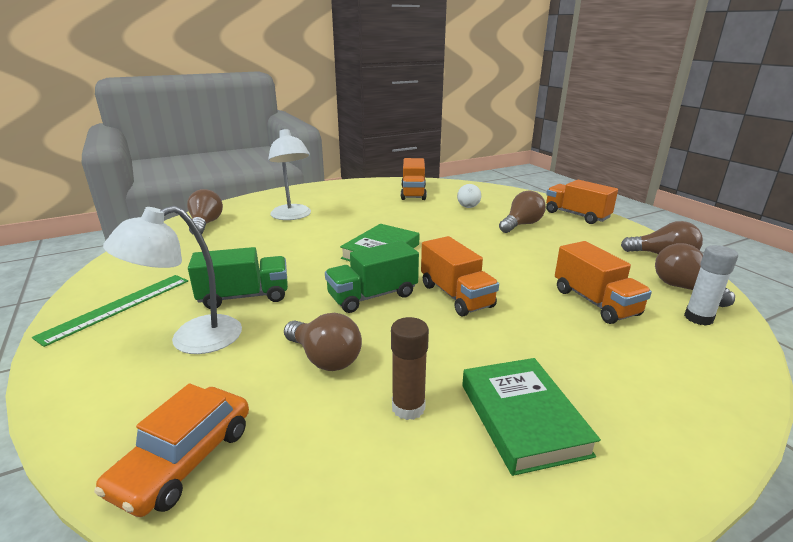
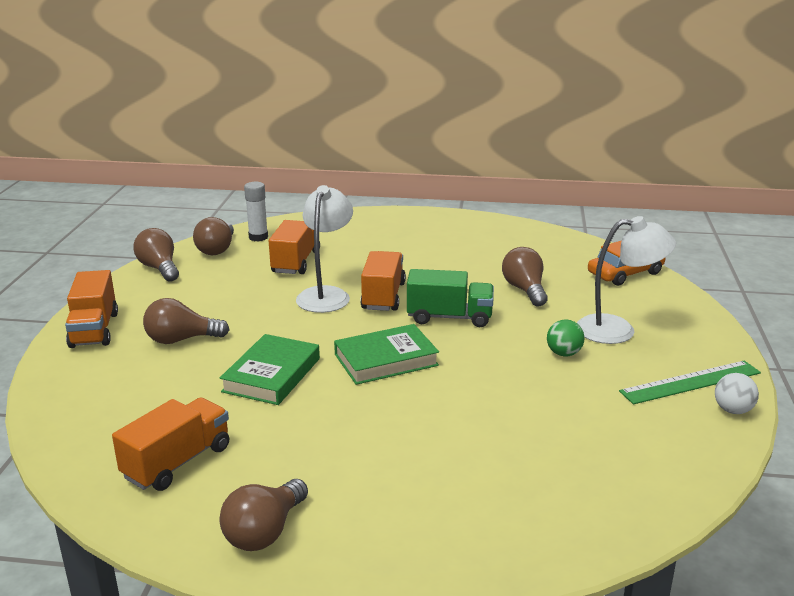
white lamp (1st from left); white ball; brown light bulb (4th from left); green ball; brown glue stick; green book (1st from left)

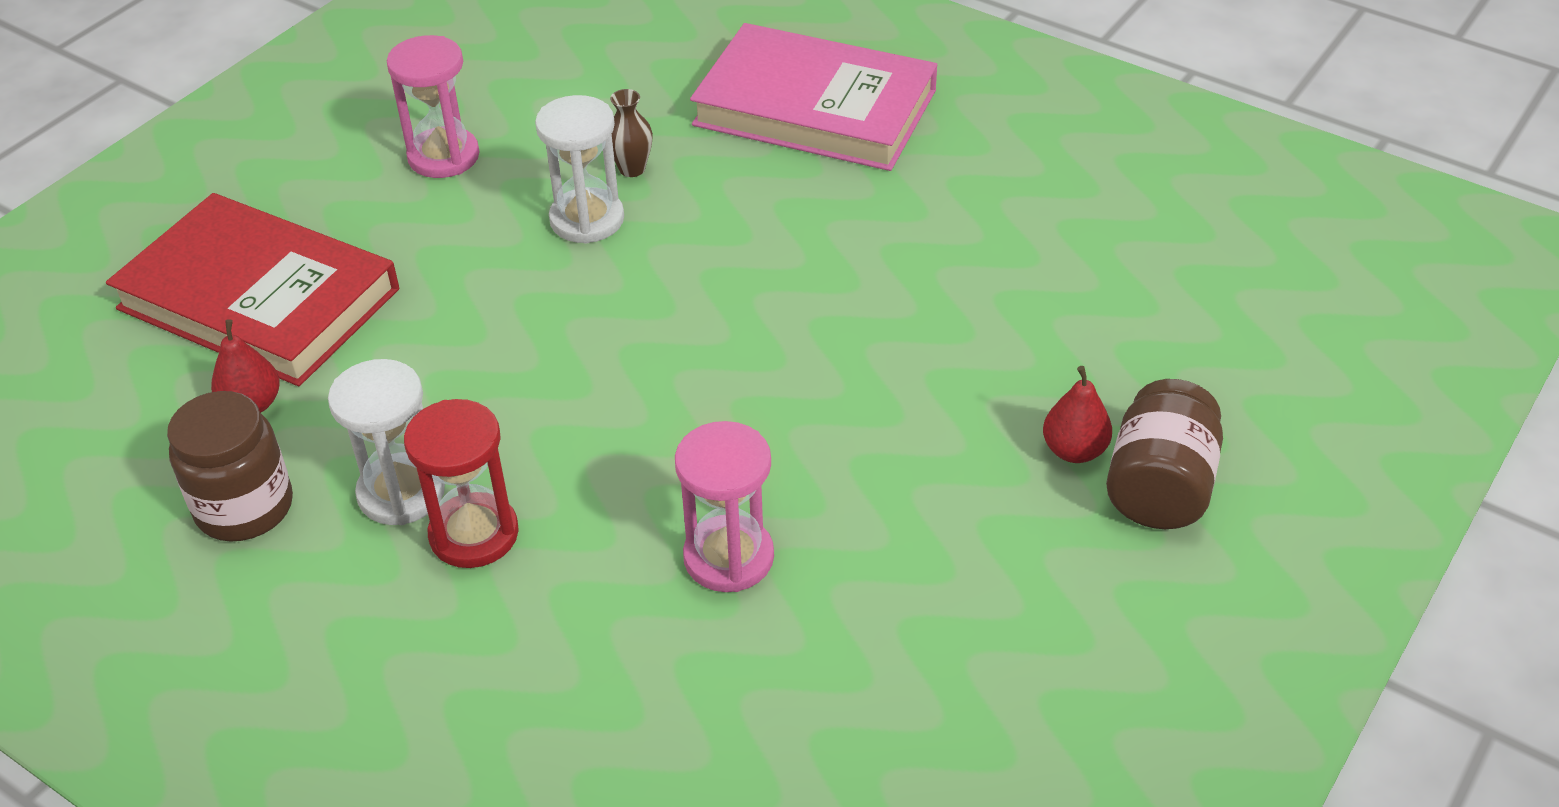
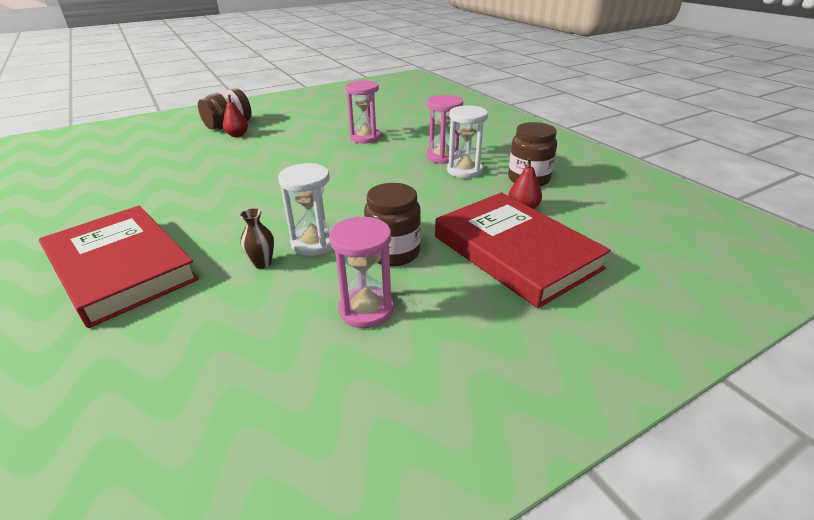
red book (1st from left); pink hourglass (3rd from left); brown jar (2nd from left)

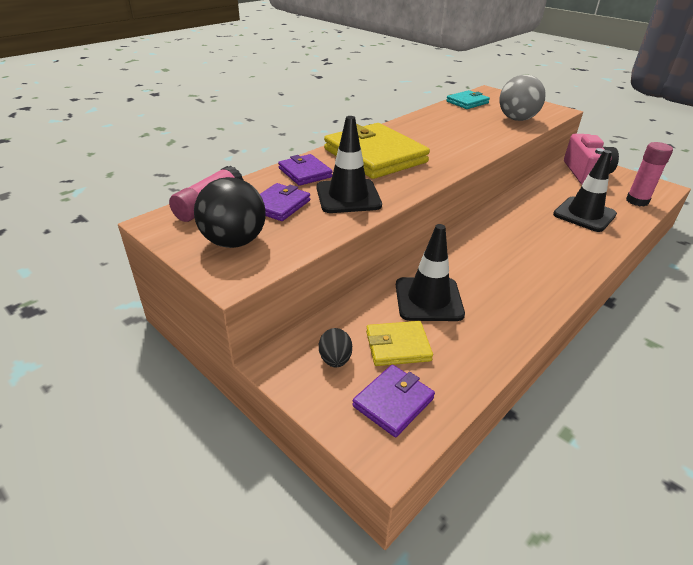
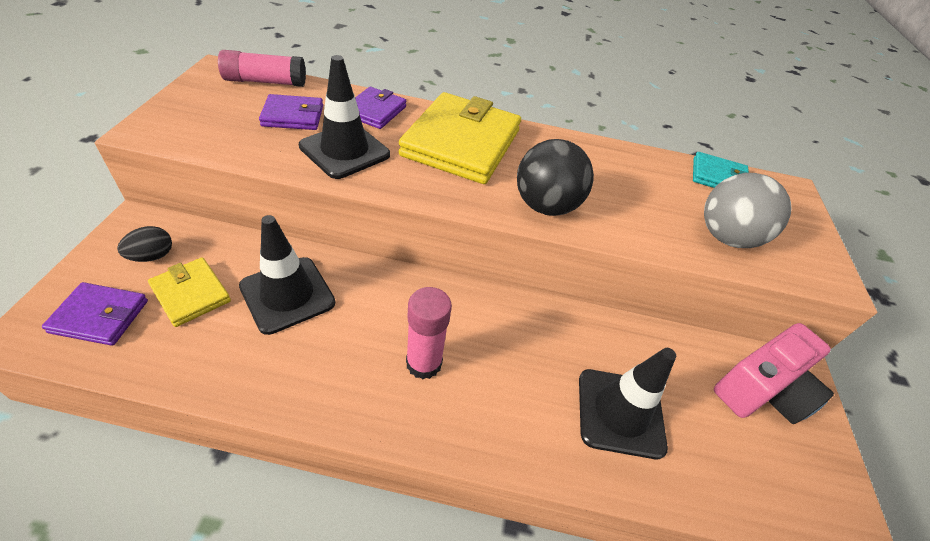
pink glue stick (2nd from left); black ball

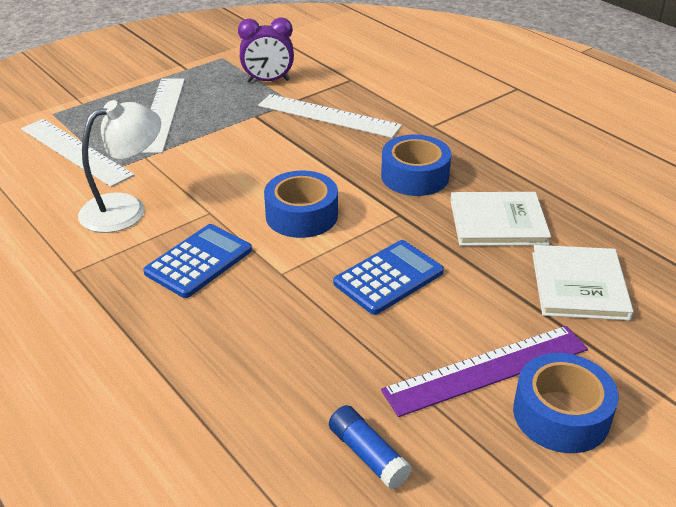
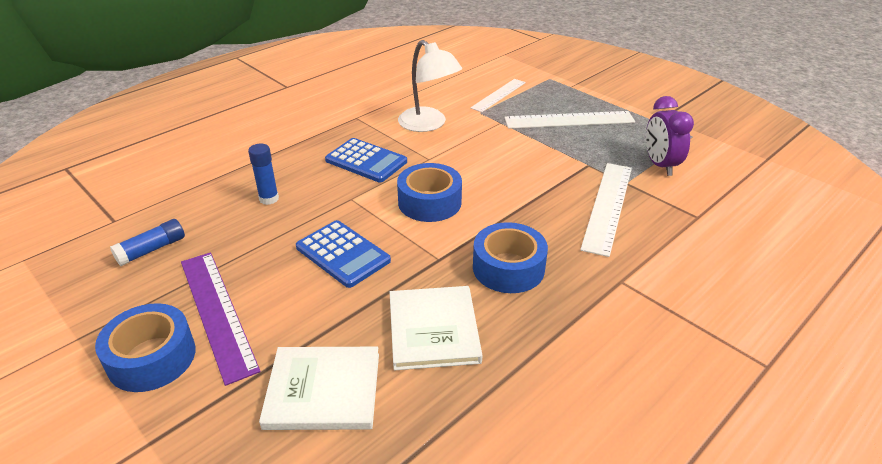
white ruler (1st from left); blue glue stick (2nd from left)

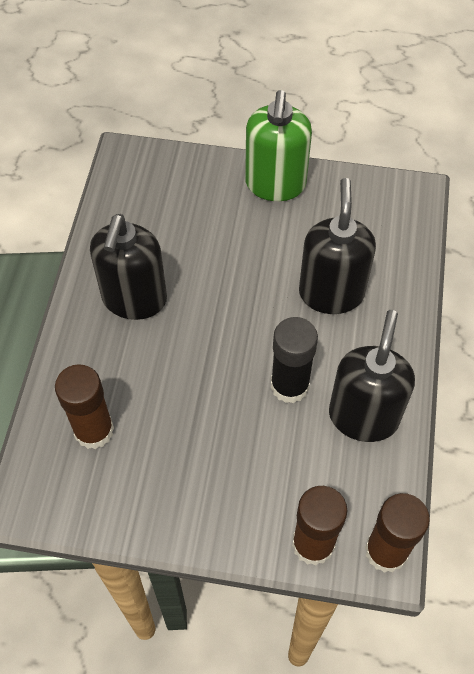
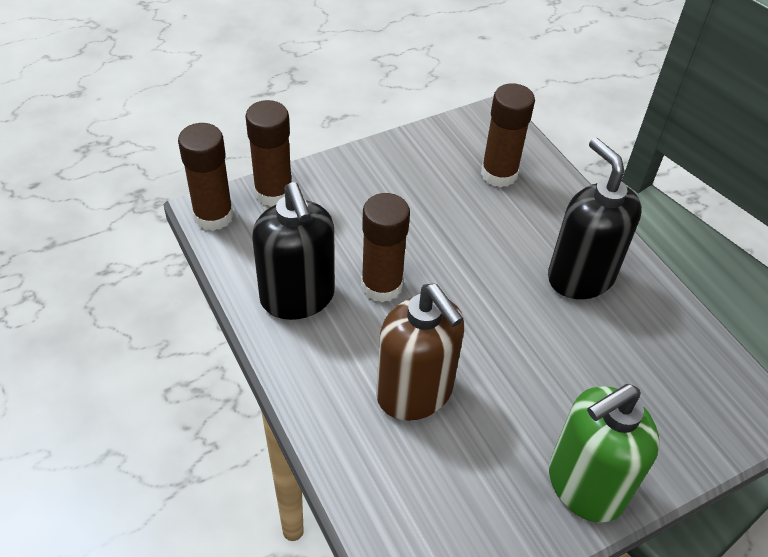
green soap dispenser; brown soap dispenser; brown glue stick (3rd from left)

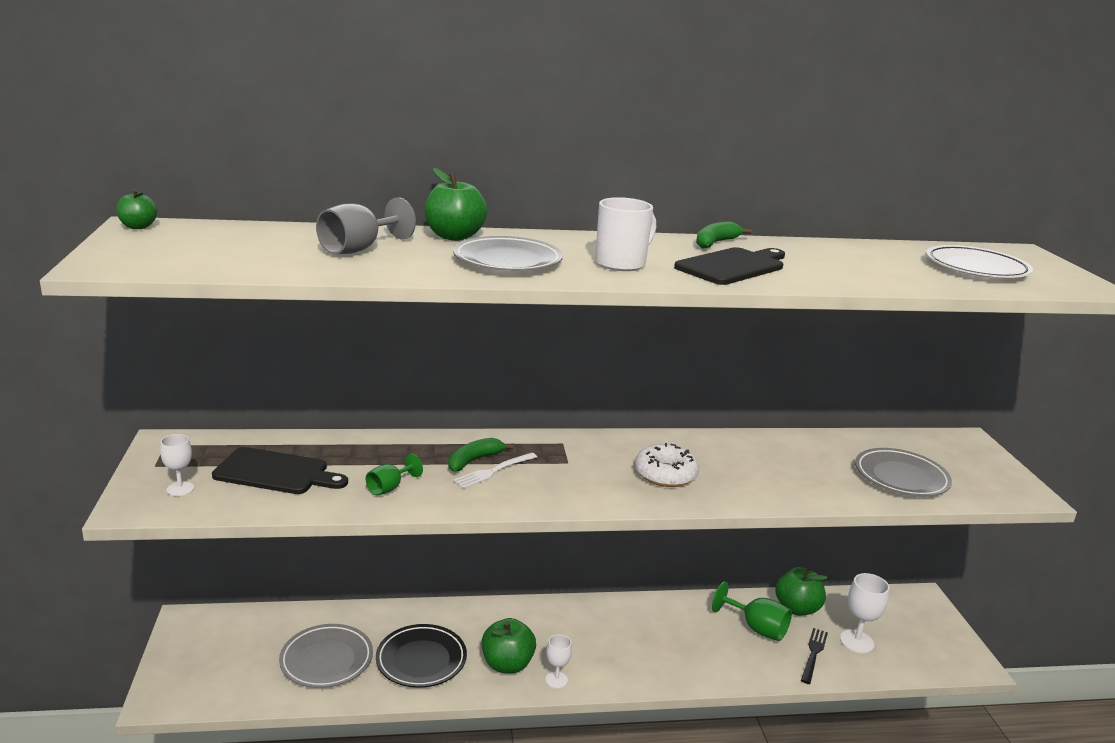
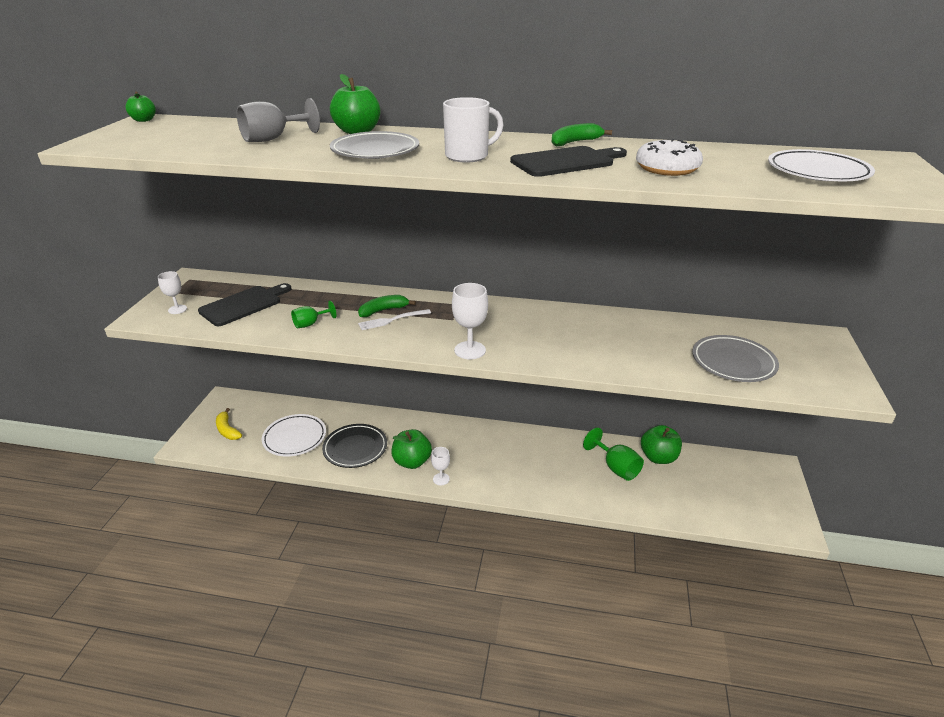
white donut; black cutting board (1st from left); white goblet (3rd from left); white plate (1st from left); black fork; yellow banana

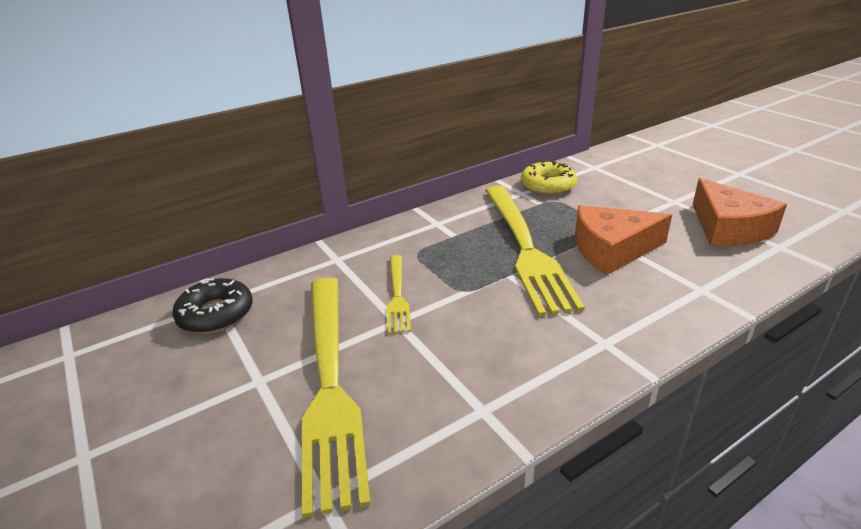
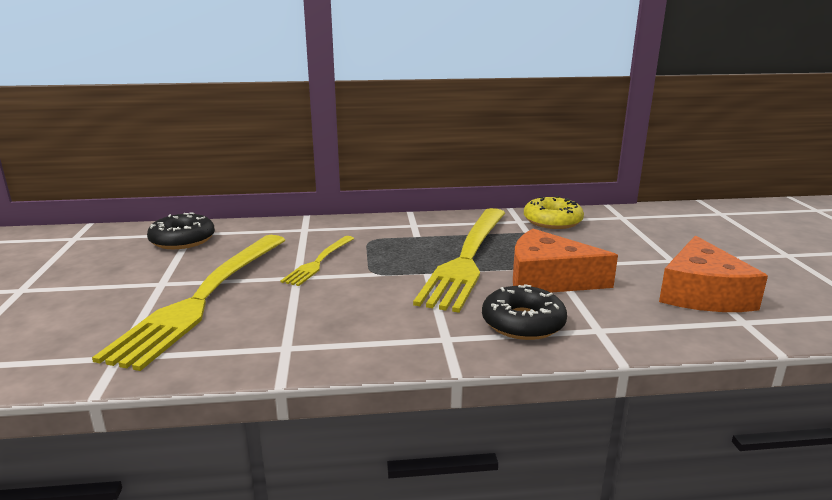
black donut (2nd from left)

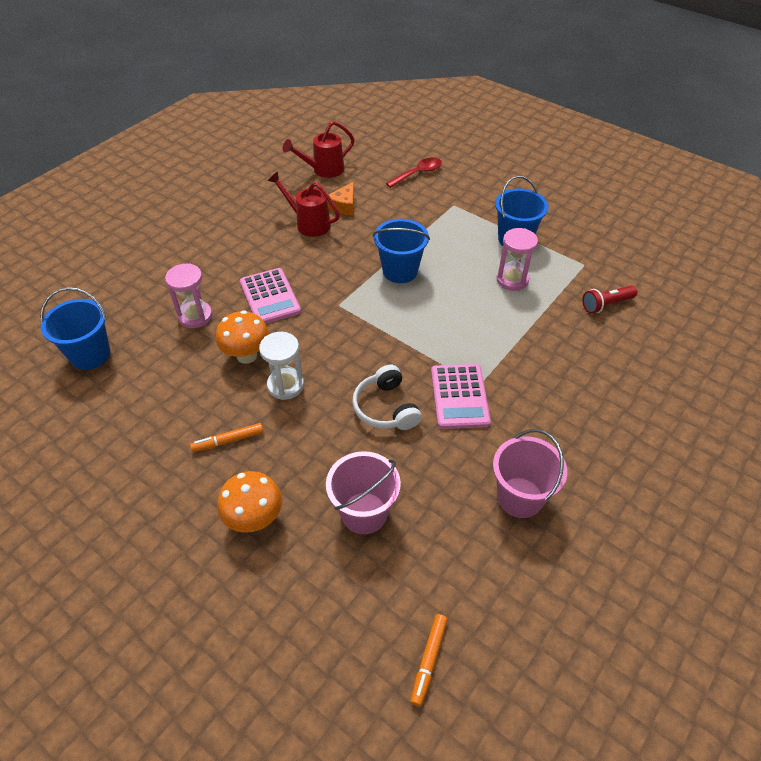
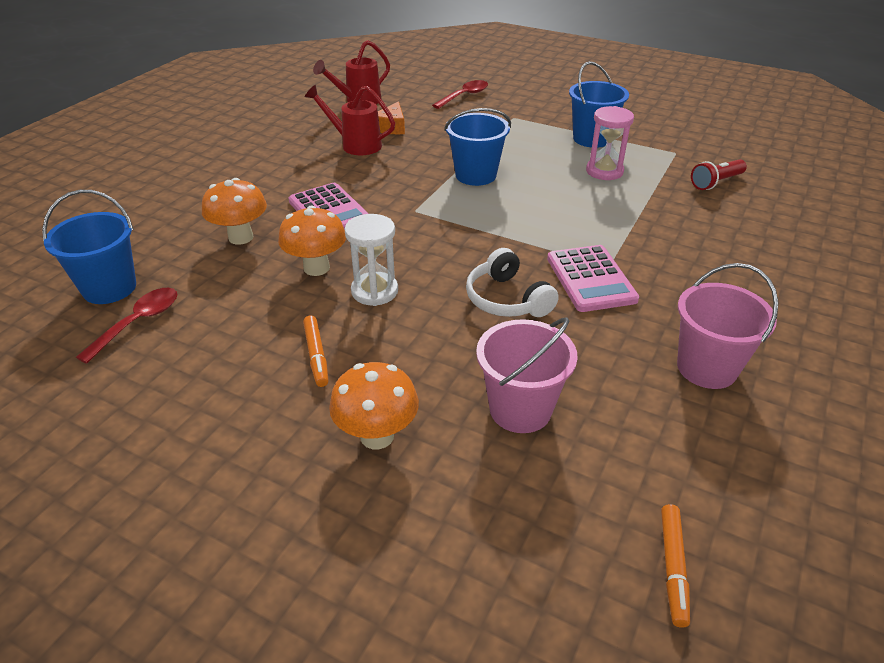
orange mushroom (1st from left); orange marker (1st from left); red spoon (1st from left)

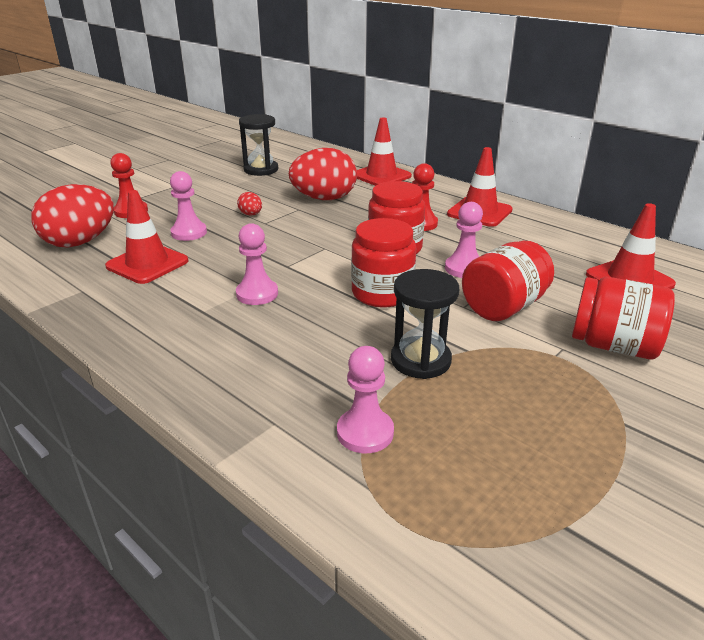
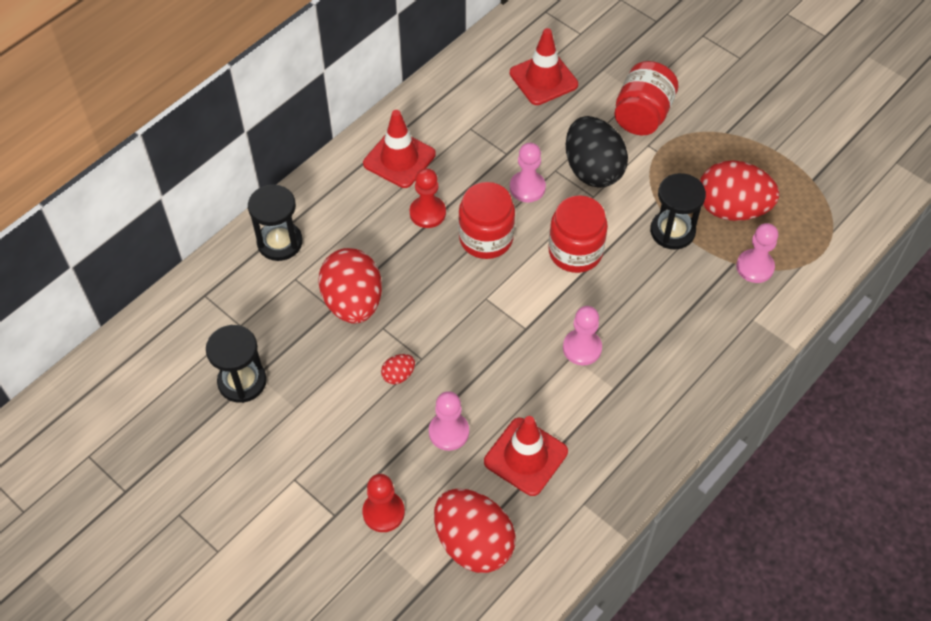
black hourglass (2nd from left); black egg; red egg (4th from left)

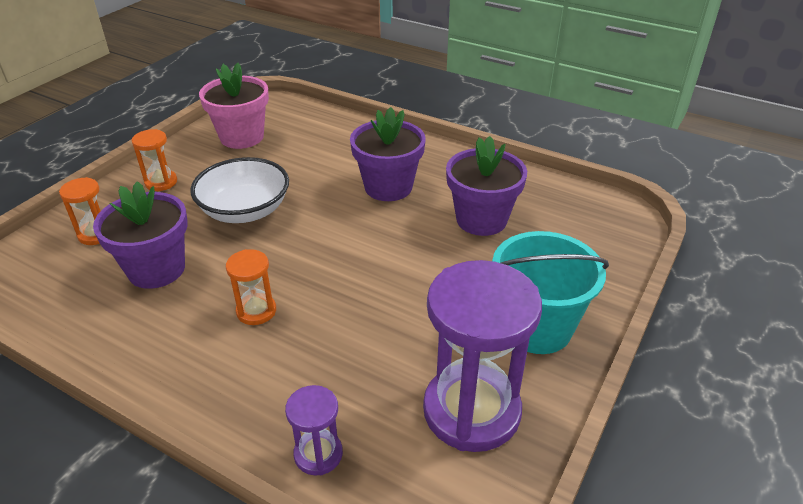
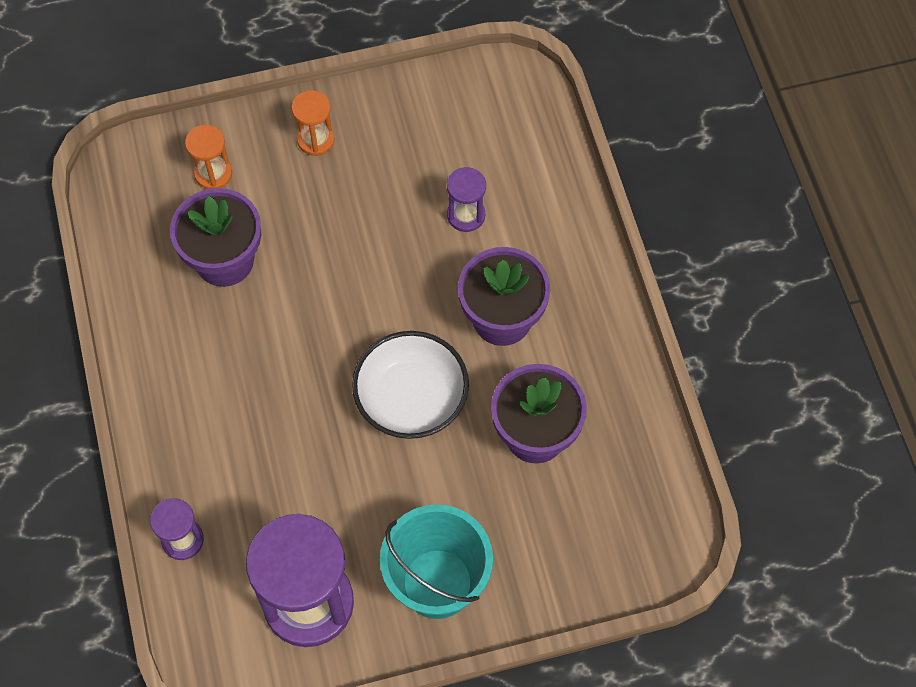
pink flower pot; white bowl; orange hourglass (3rd from left in the first image); purple hourglass (3rd from left)

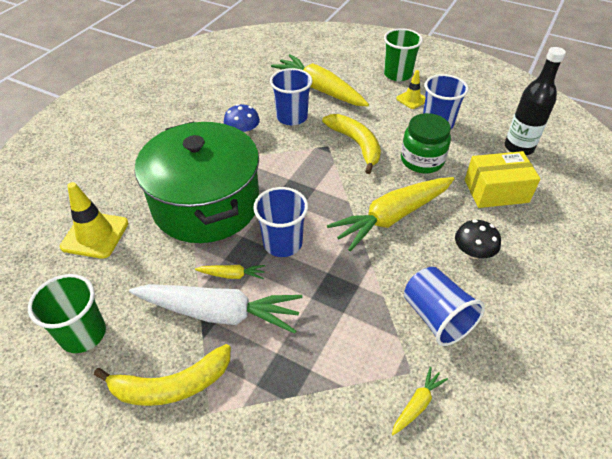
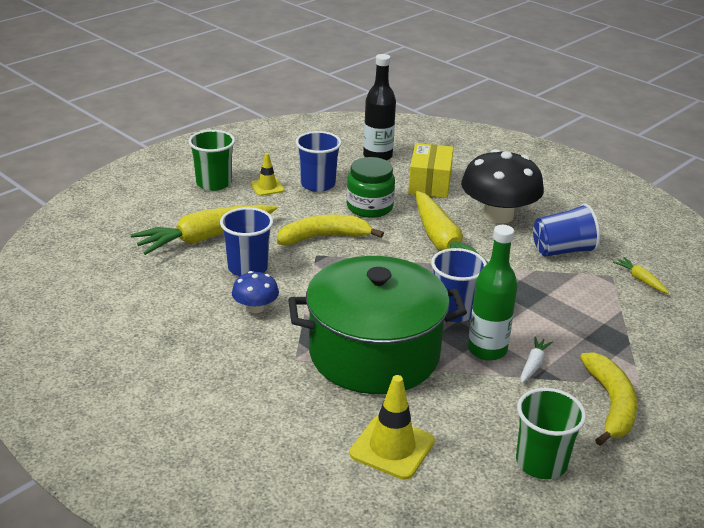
black mushroom; green bottle; white carrot

